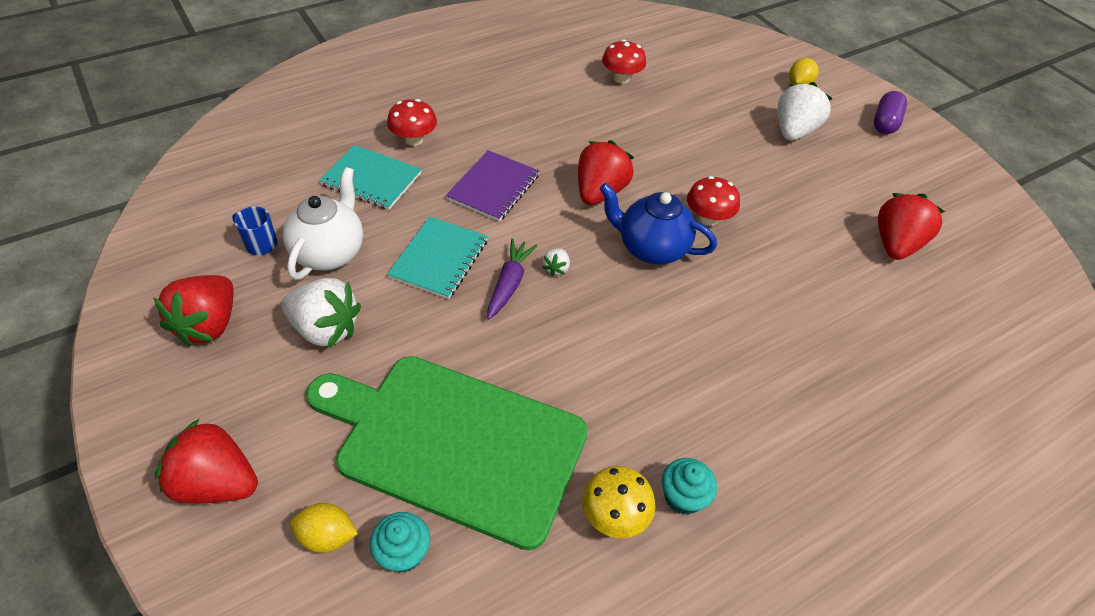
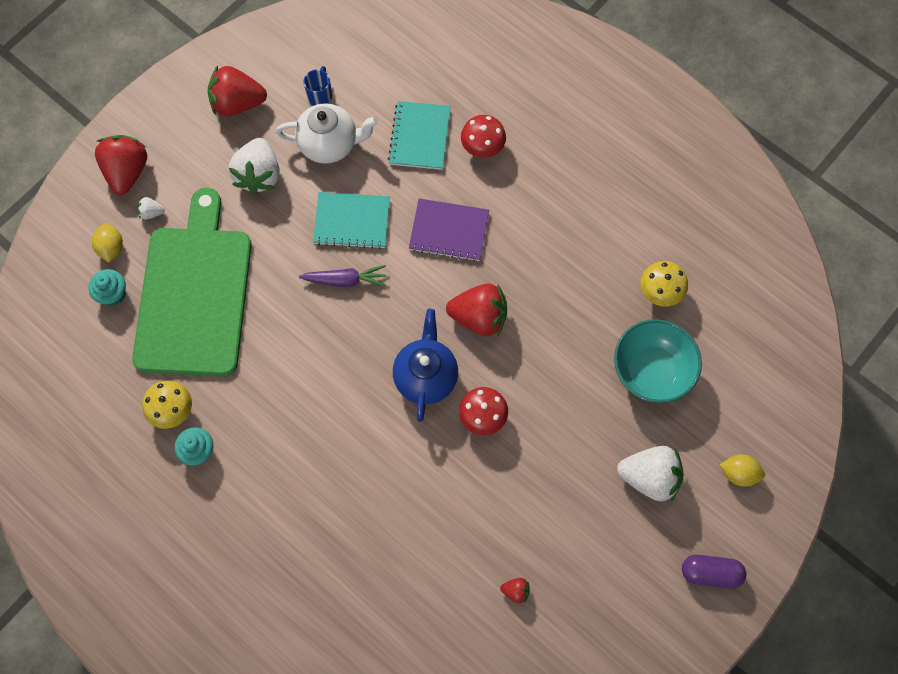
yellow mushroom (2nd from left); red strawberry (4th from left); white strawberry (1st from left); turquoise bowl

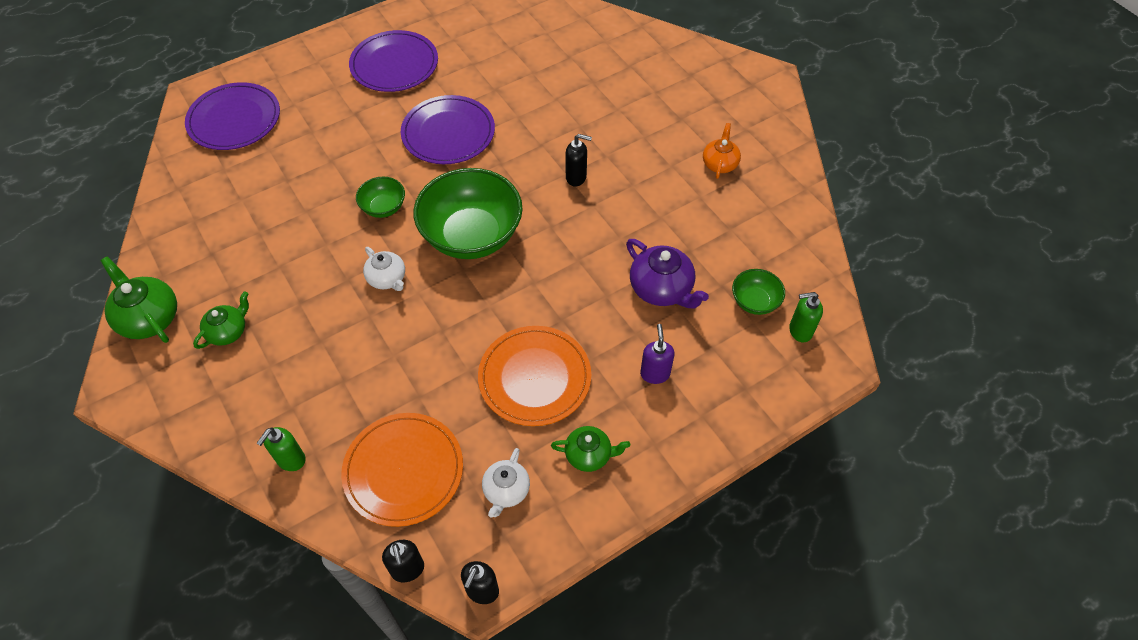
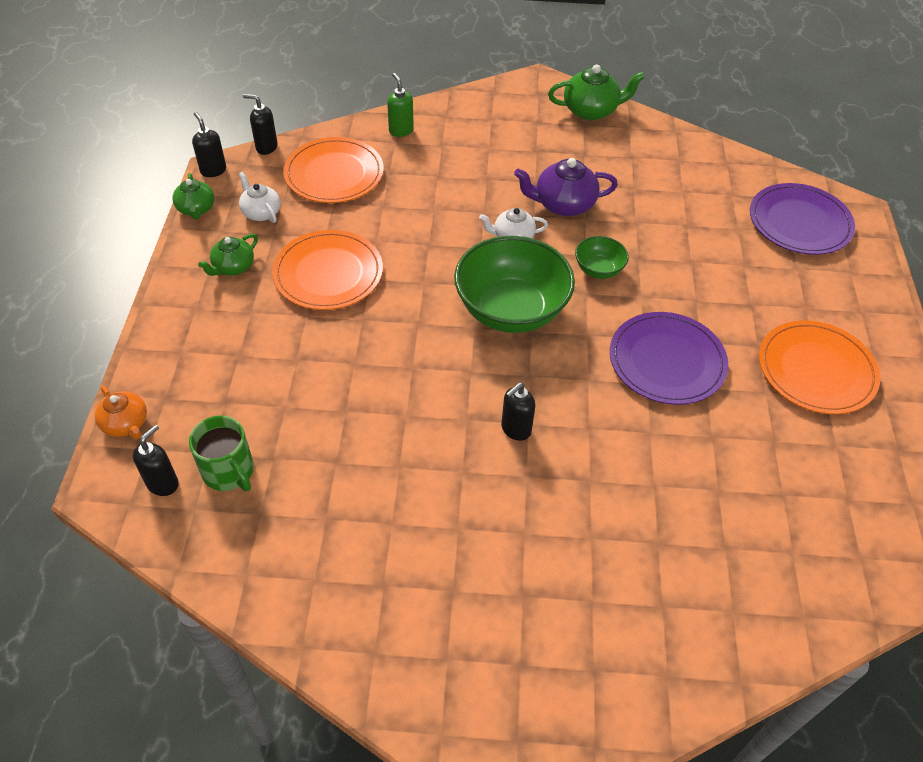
orange plate (3rd from left); orange teapot; purple teapot; green mug; green teapot (1st from left); black soap dispenser (1st from left); purple soap dispenser

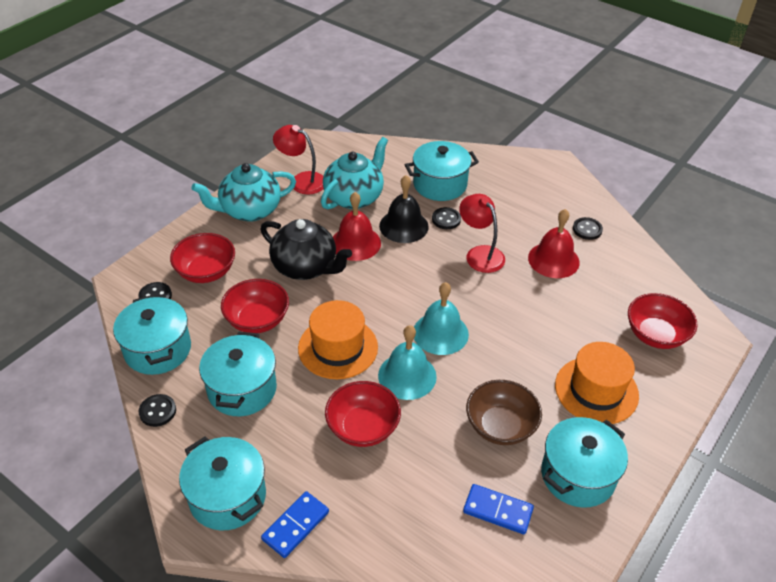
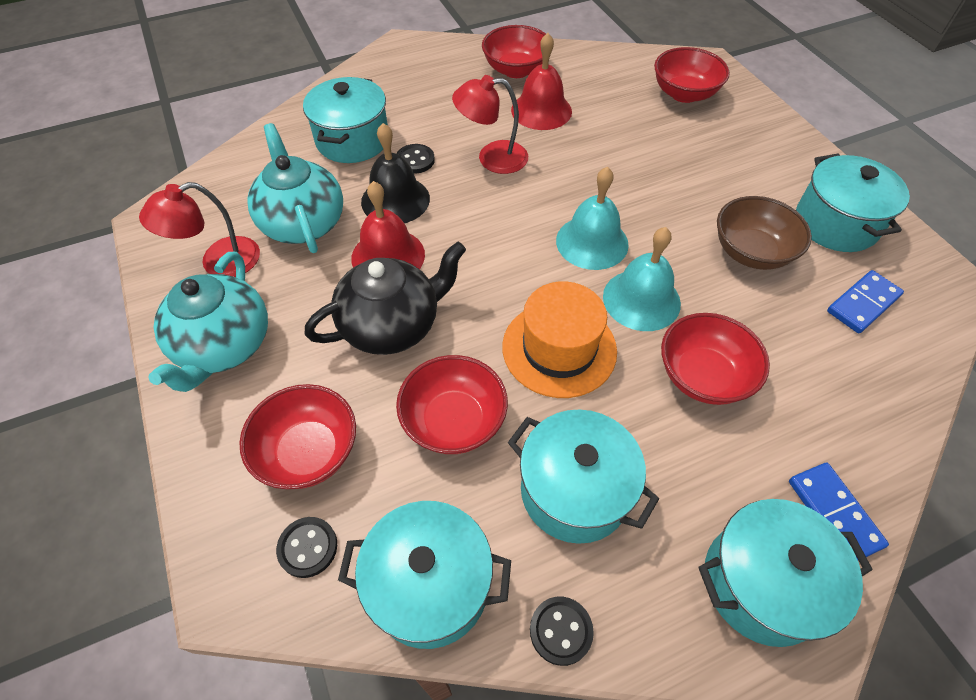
red bowl (3rd from left); orange hat (2nd from left in the first image)

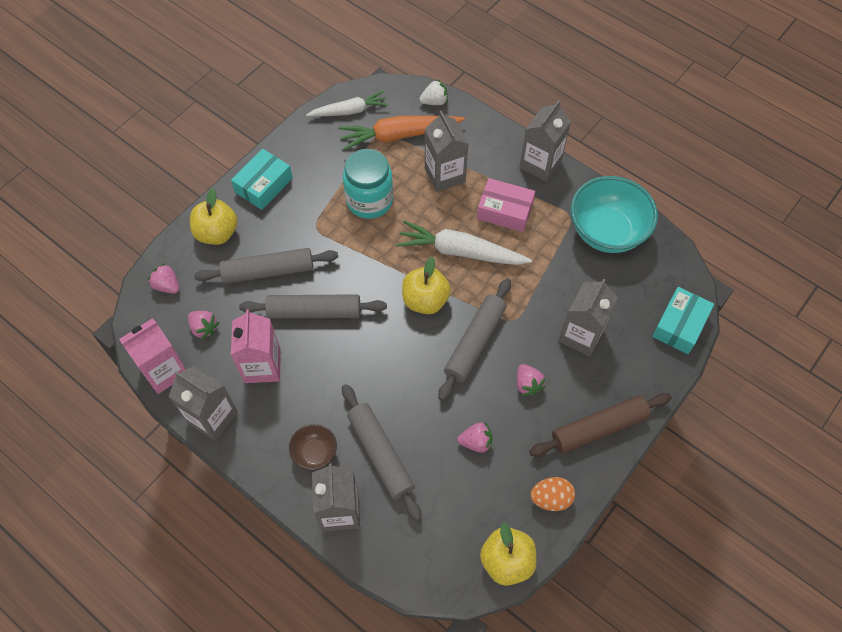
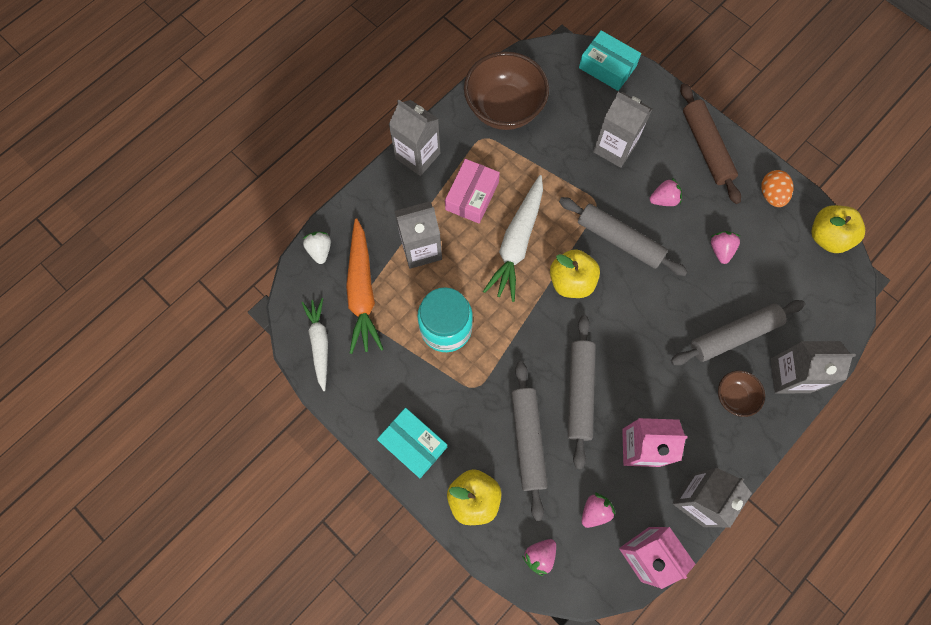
brown bowl (1st from left)

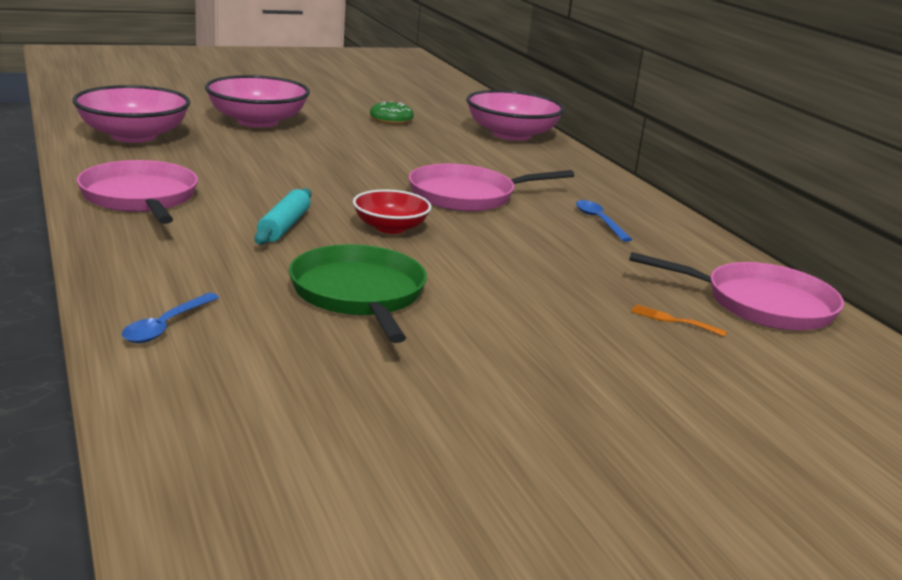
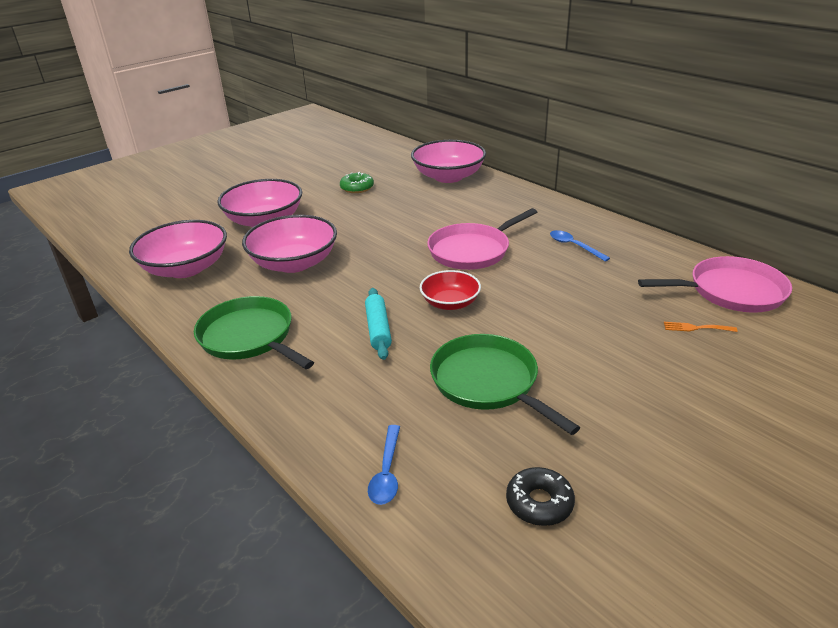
green pan (1st from left); pink bowl (3rd from left); black donut

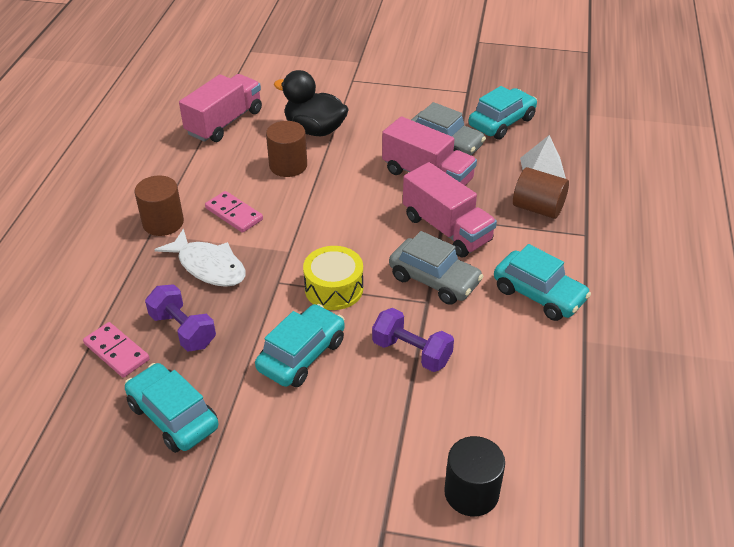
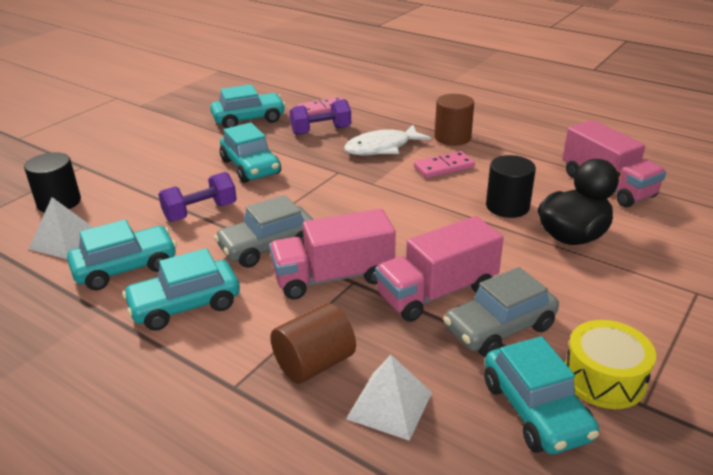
black cylinder (2nd from left); yellow drum; white pyramid (1st from left); turquoise car (1st from left)

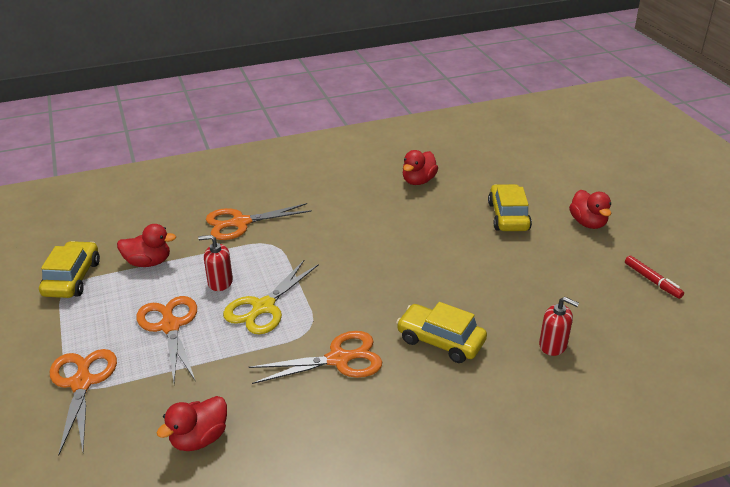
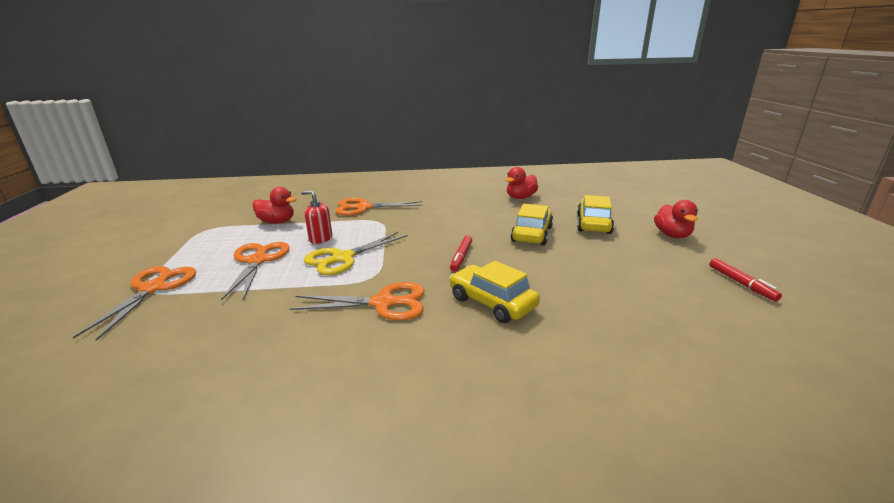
yellow car (2nd from left); red soap dispenser (2nd from left in the first image); red duck (2nd from left in the first image); red marker (1st from left)

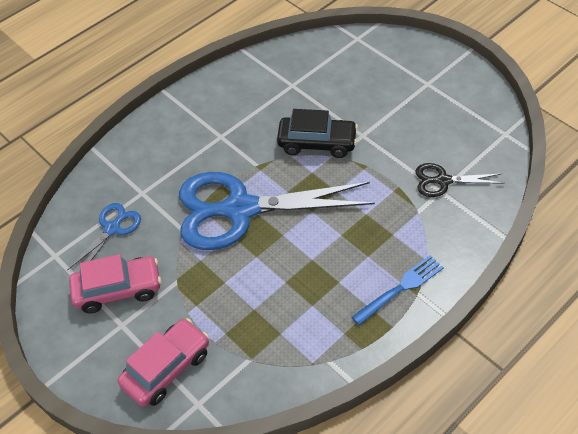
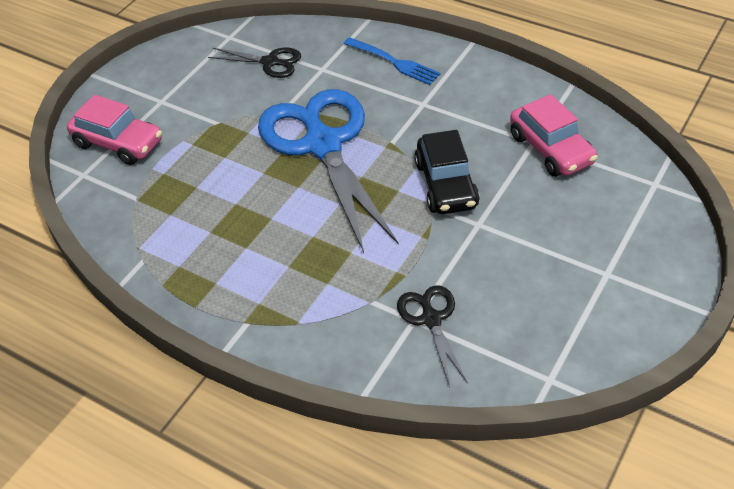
black scissors (1st from left); pink car (2nd from left); blue fork

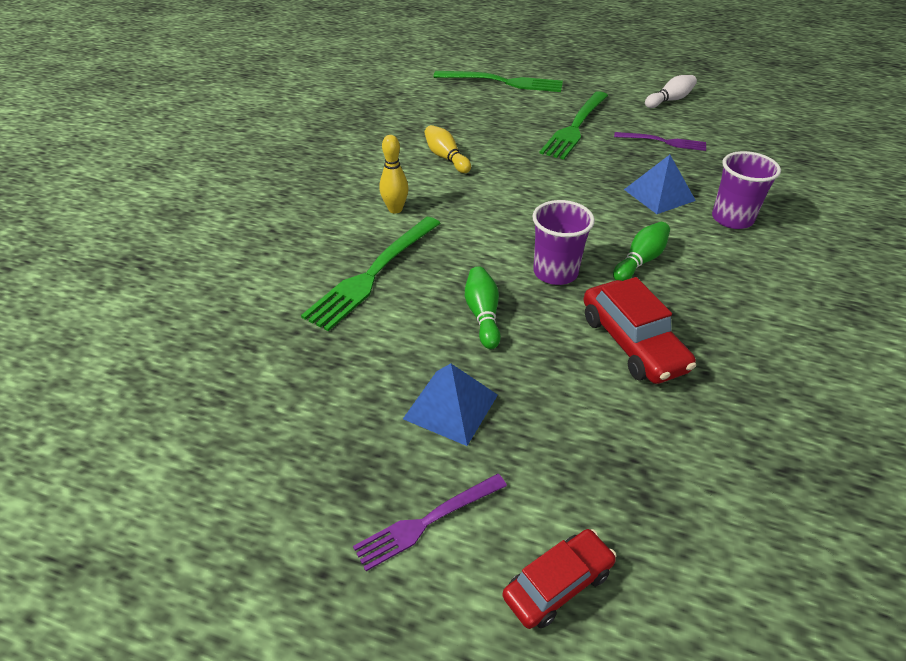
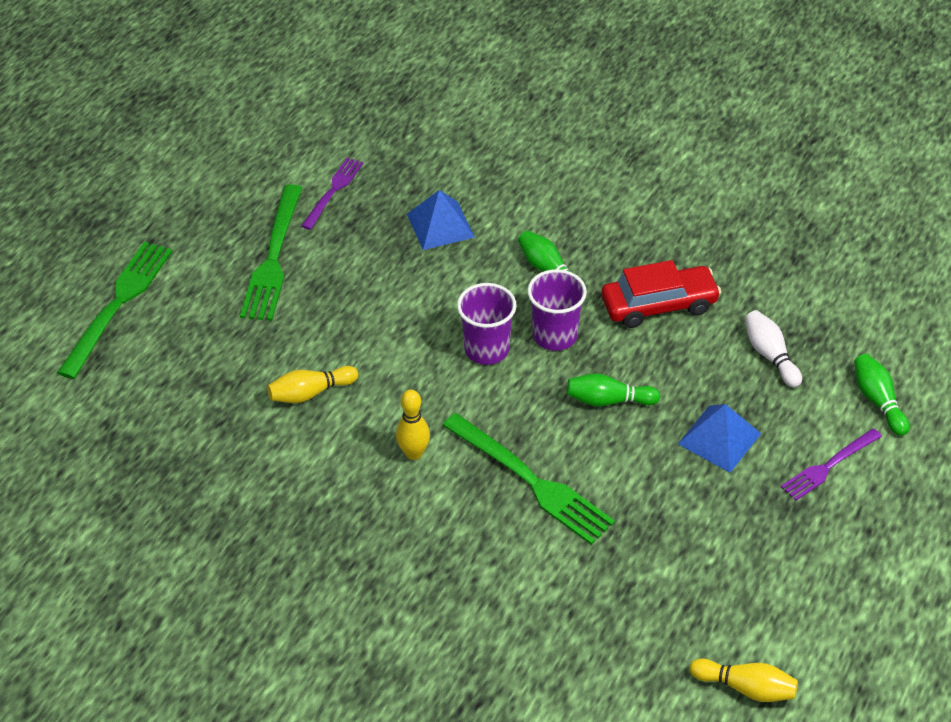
white bowling pin; green fork (2nd from left); purple cup (1st from left); purple fork (2nd from left); green bowling pin (3rd from left); yellow bowling pin (3rd from left)

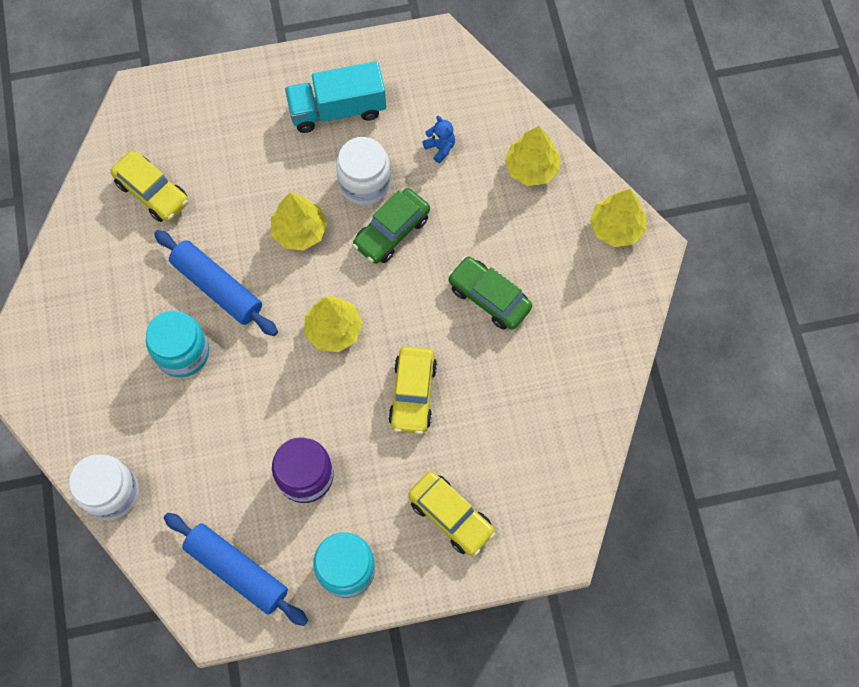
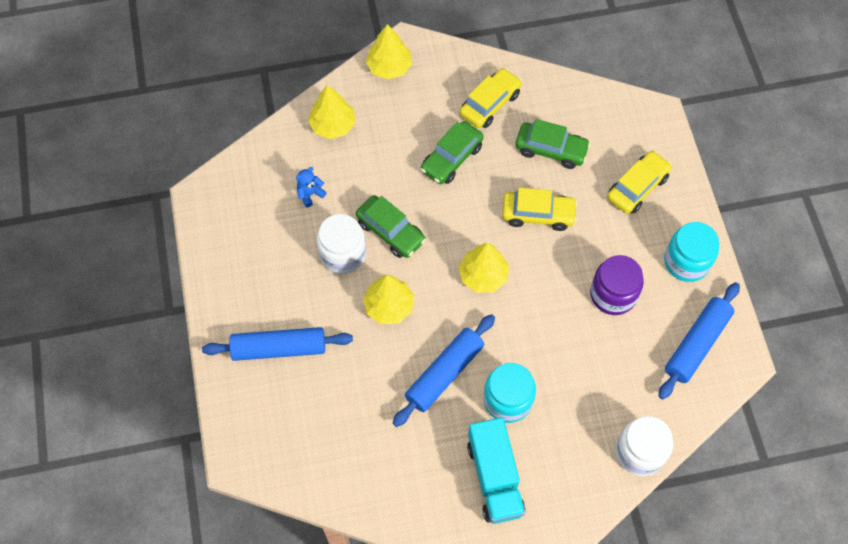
turquoise truck; yellow car (1st from left); green car (3rd from left); blue rolling pin (1st from left)

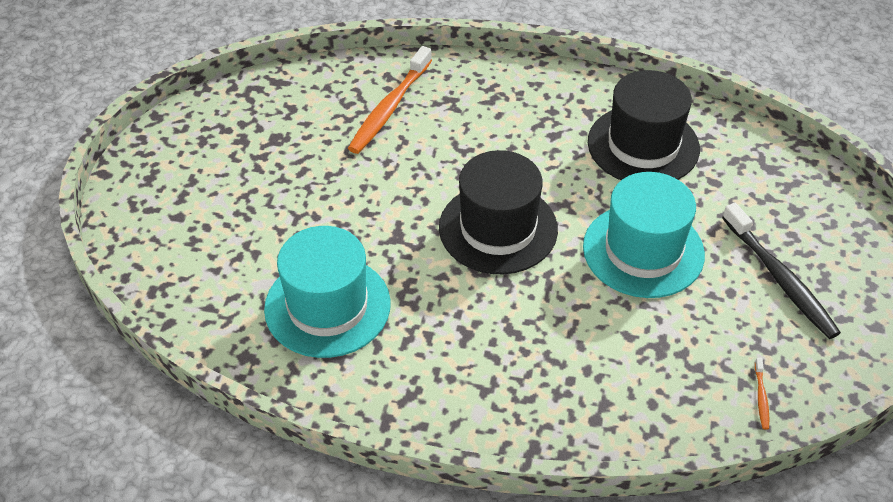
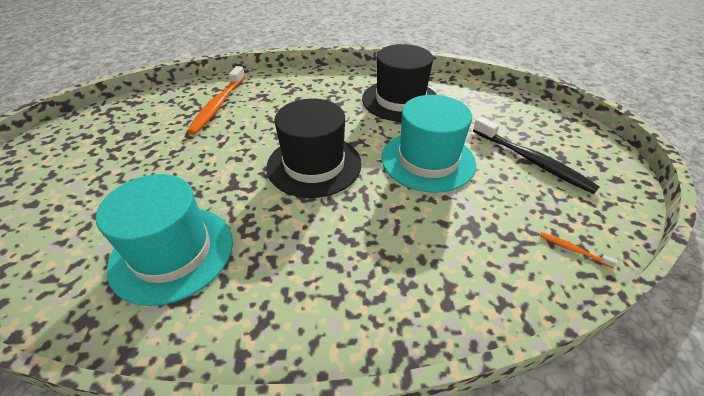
orange toothbrush (2nd from left)

